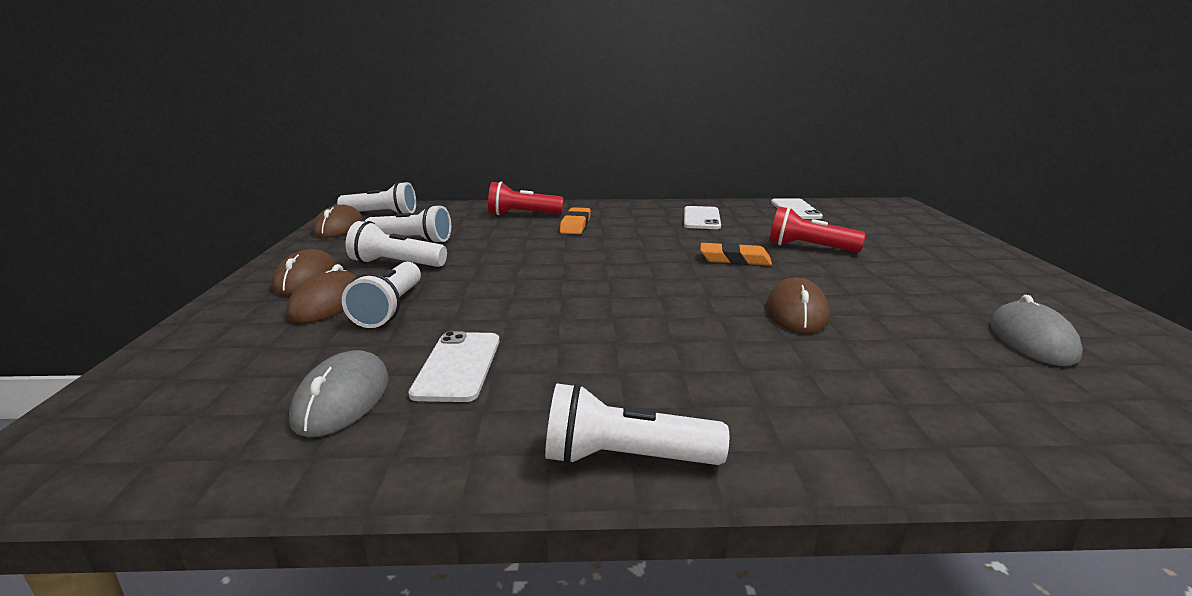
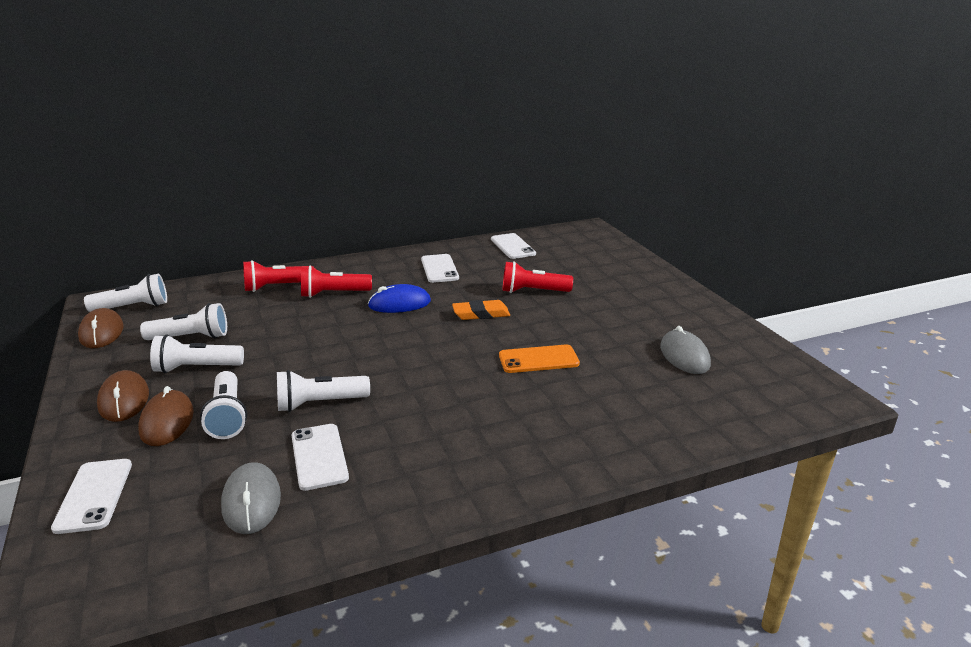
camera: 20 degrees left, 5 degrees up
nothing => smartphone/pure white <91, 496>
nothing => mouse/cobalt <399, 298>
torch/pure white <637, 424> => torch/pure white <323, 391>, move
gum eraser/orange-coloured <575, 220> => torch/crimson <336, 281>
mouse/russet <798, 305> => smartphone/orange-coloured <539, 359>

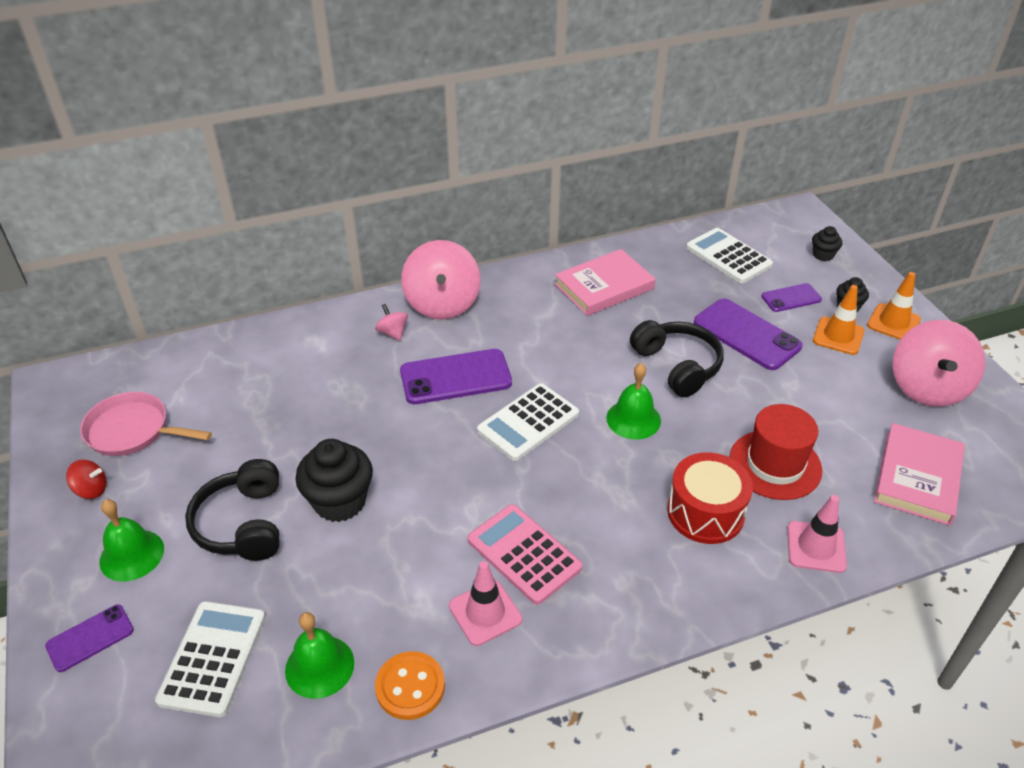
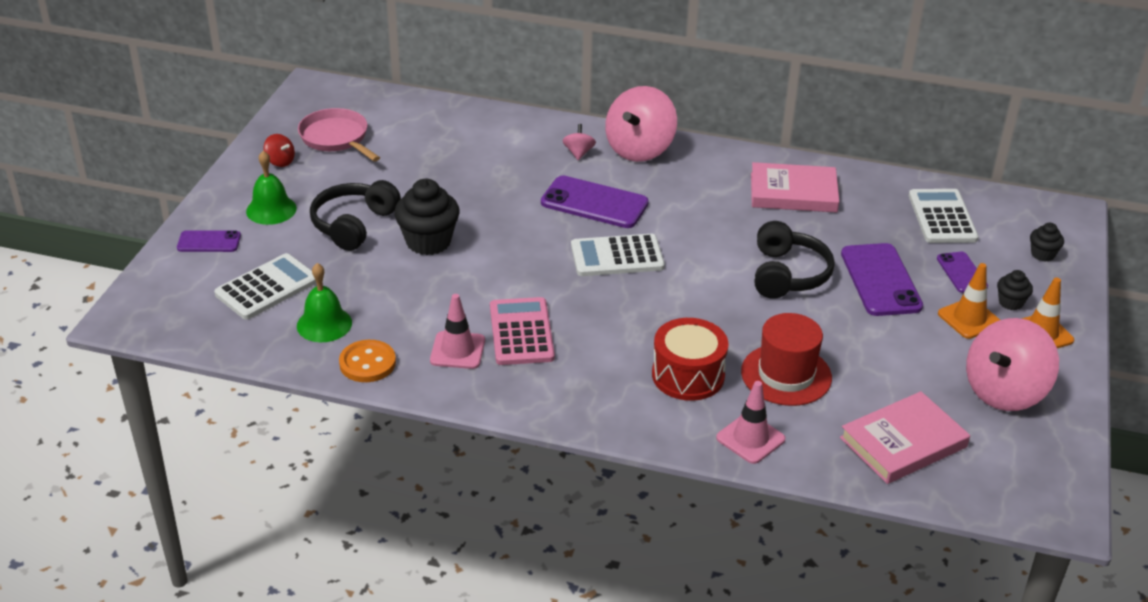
camera: 35 degrees right, 5 degrees down
bell/emerald <633, 401> => nothing
smartphone/violet <791, 297> => smartphone/violet <962, 272>, 60 degrees clockwise

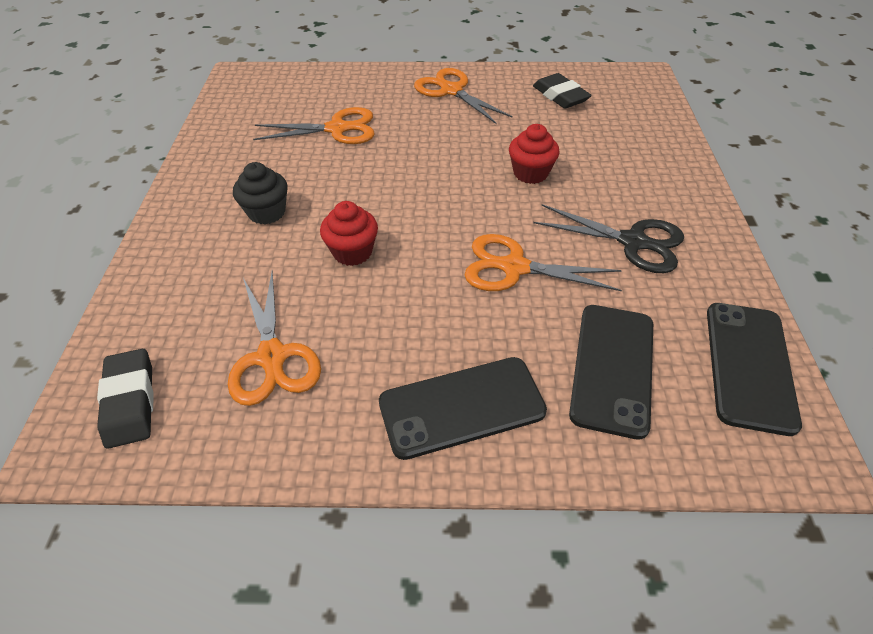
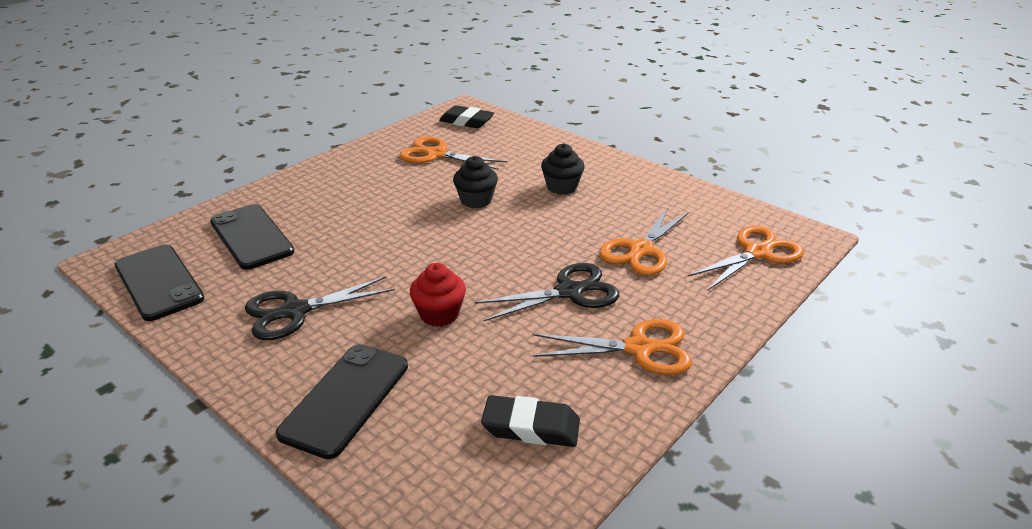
camera: 130 degrees right, 15 degrees down
nothing => pair of scissors/ebony <546, 292>
smartphone/ebony <463, 408> => smartphone/ebony <342, 401>, move
pair of scissors/orange-coloured <543, 262> => pair of scissors/orange-coloured <746, 257>, move
cupcake/crimson <349, 233> => cupcake/ebony <475, 182>

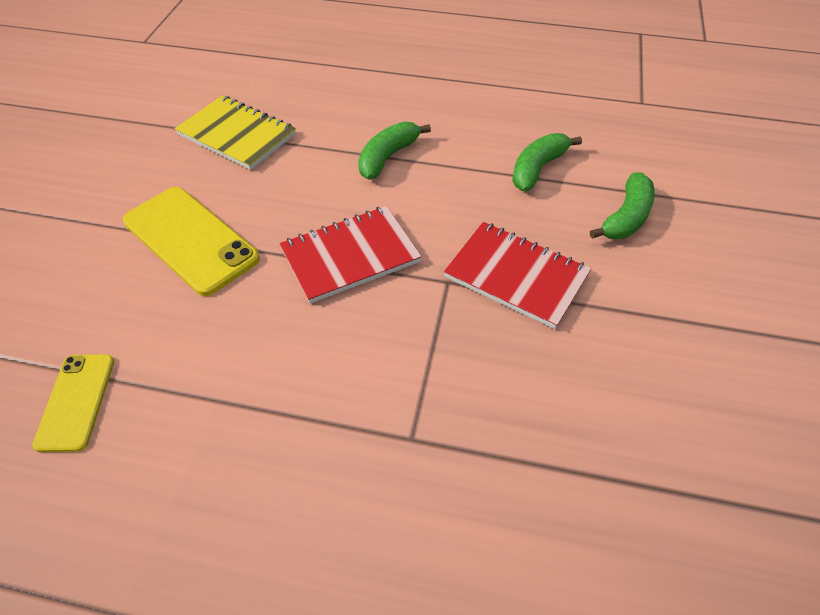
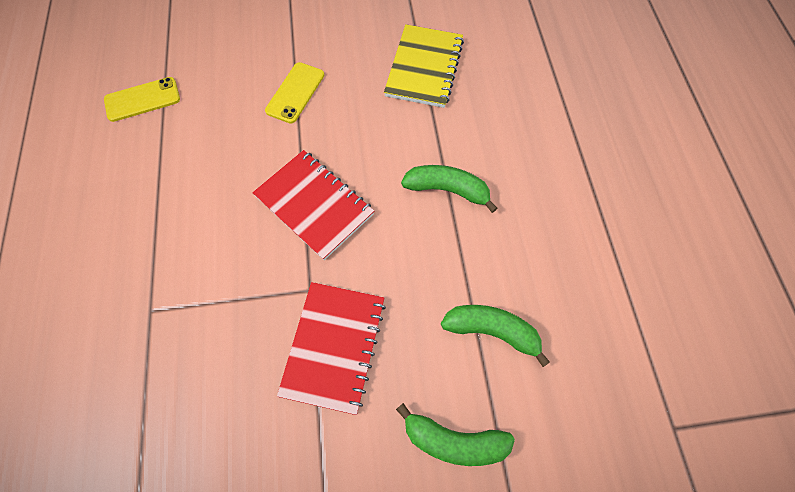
camera: 70 degrees right, 15 degrees up
smartphone/yellow <191, 241> => smartphone/yellow <294, 92>, x0.60

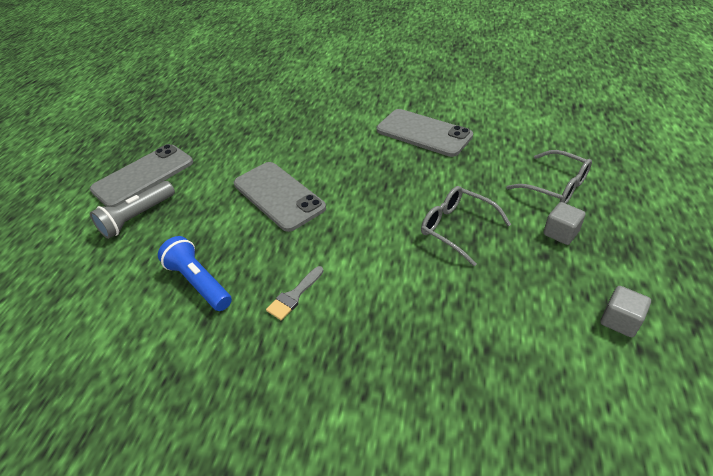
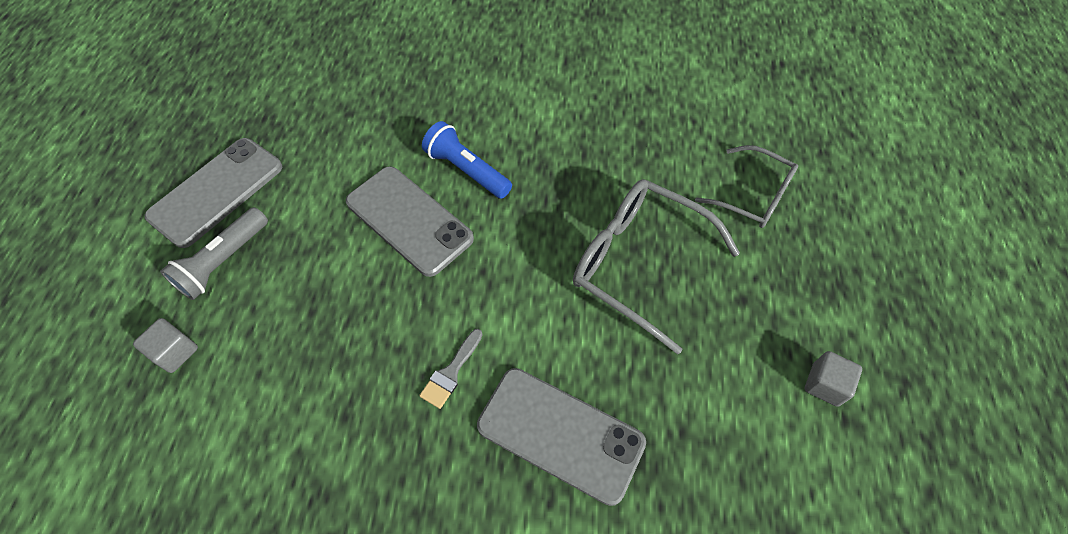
camera: 10 degrees left, 15 degrees up
torch/cobalt <195, 273> => torch/cobalt <467, 160>, move
smartphone/ash-grey <425, 133> => smartphone/ash-grey <561, 437>, move
cube/ash-grey <564, 223> => cube/ash-grey <165, 345>, move
glasses/ash-grey <466, 226> => glasses/ash-grey <656, 267>, x1.57

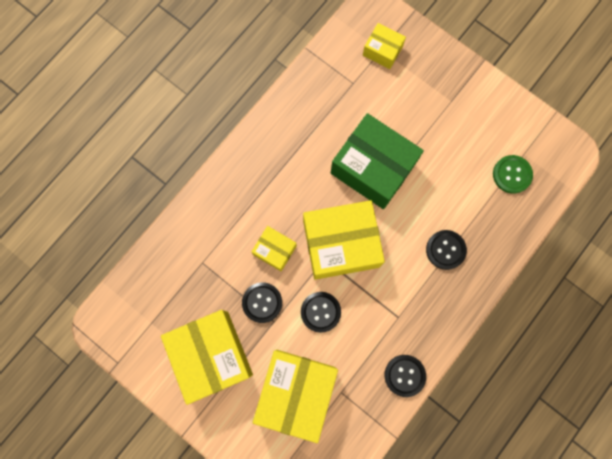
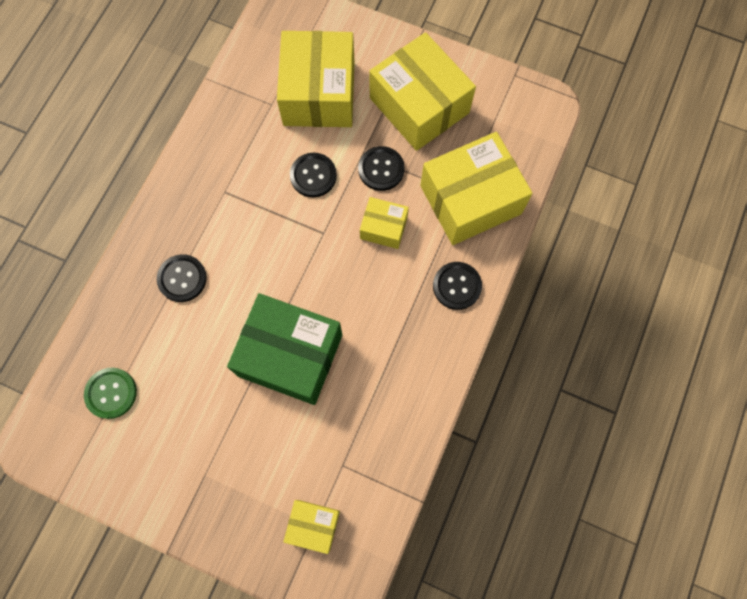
camera: 165 degrees right, 5 degrees down
package/yellow <344, 240> => package/yellow <476, 188>, move
sewing button/ebony <405, 376> => sewing button/ebony <457, 286>, move

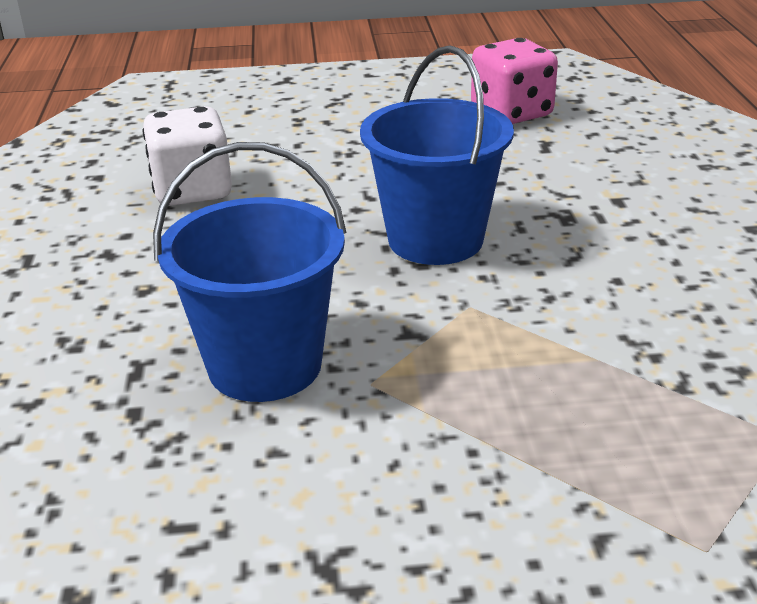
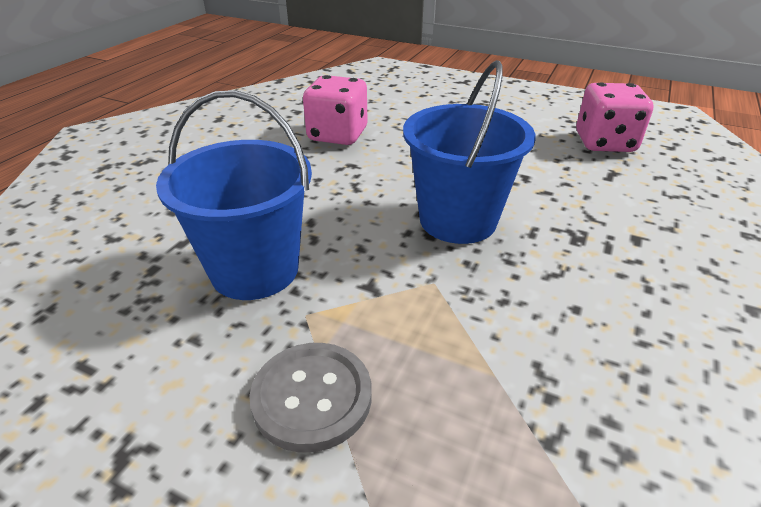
camera: 30 degrees right, 5 degrees up
nothing => sewing button/ash-grey <310, 398>
game die/pure white <187, 156> => game die/pink <335, 110>

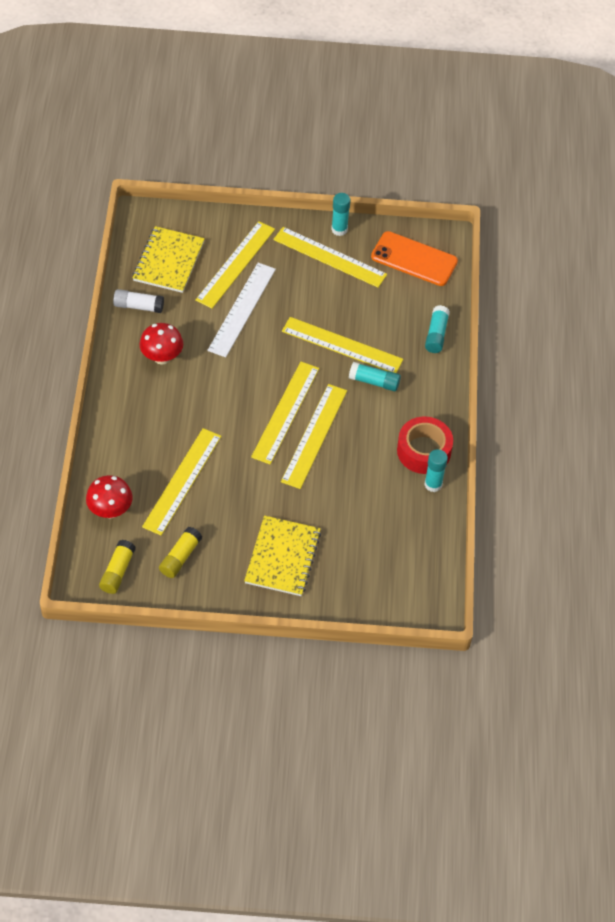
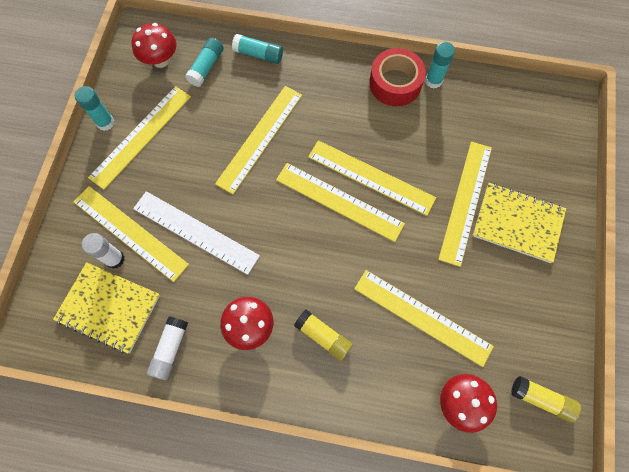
camera: 80 degrees left, 15 degrees up
nothing => glue stick/pure white <103, 251>
nothing => straightedge/yellow <465, 204>
glue stick/yellow <180, 552> => glue stick/yellow <323, 335>, move
glue stick/aqua <375, 376> => glue stick/aqua <204, 62>, move
smartphone/orange-coloured <414, 258> => toadstool/crimson <154, 45>

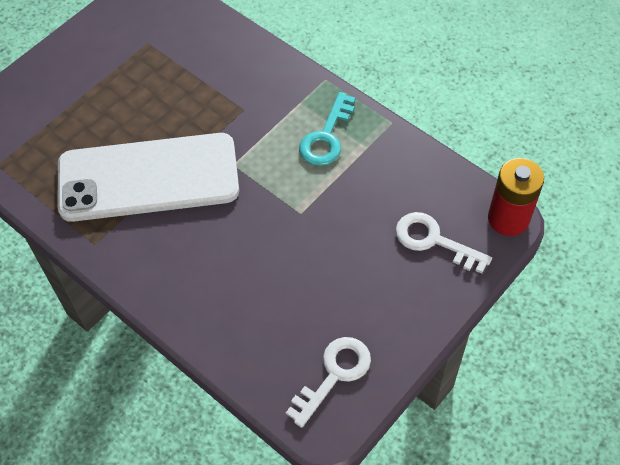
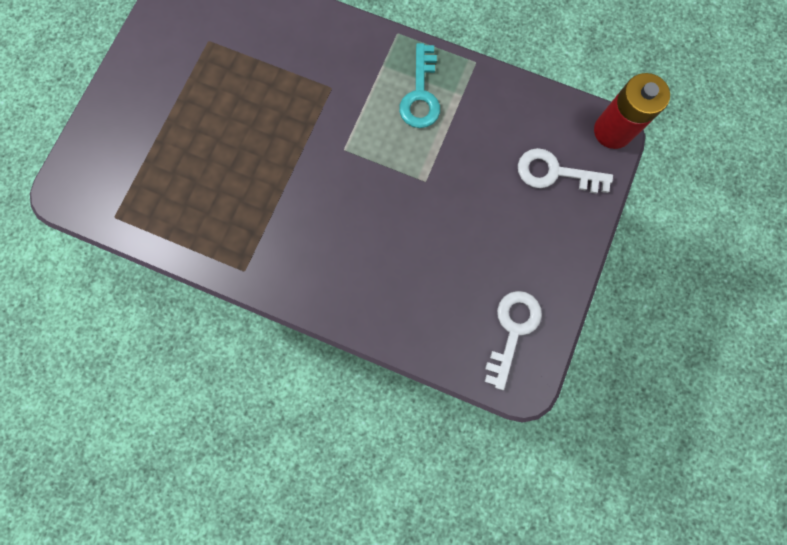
camera: 20 degrees left, 20 degrees up
smartphone/pure white <148, 177> => nothing

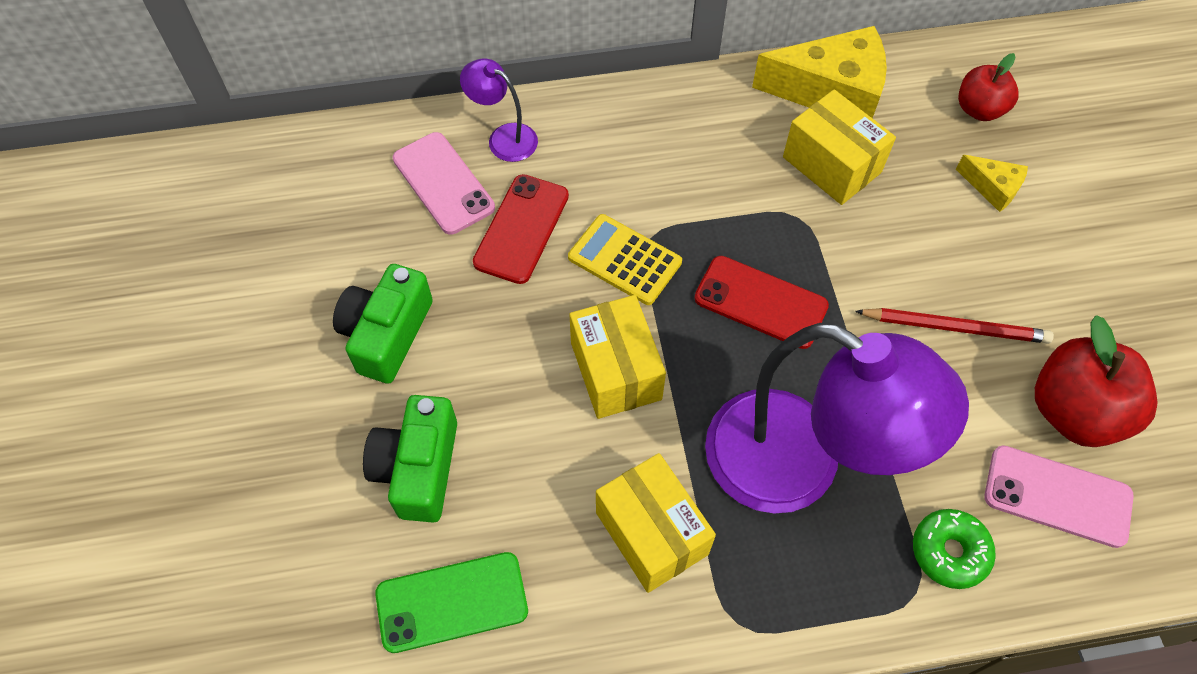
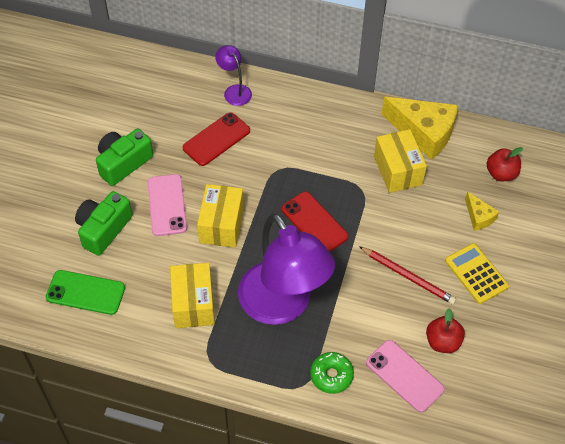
camera: 25 degrees right, 5 degrees down
smartphone/pink <444, 183> => smartphone/pink <167, 205>, move
adding machine/yellow <625, 259> => adding machine/yellow <477, 273>, move
apple/crimson <1096, 381> => apple/crimson <445, 330>, x0.61

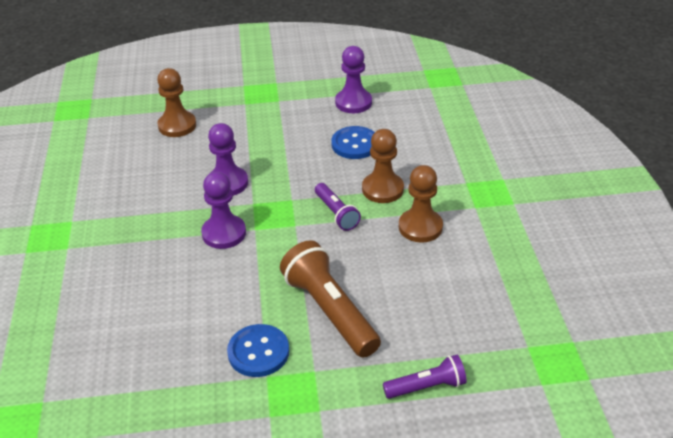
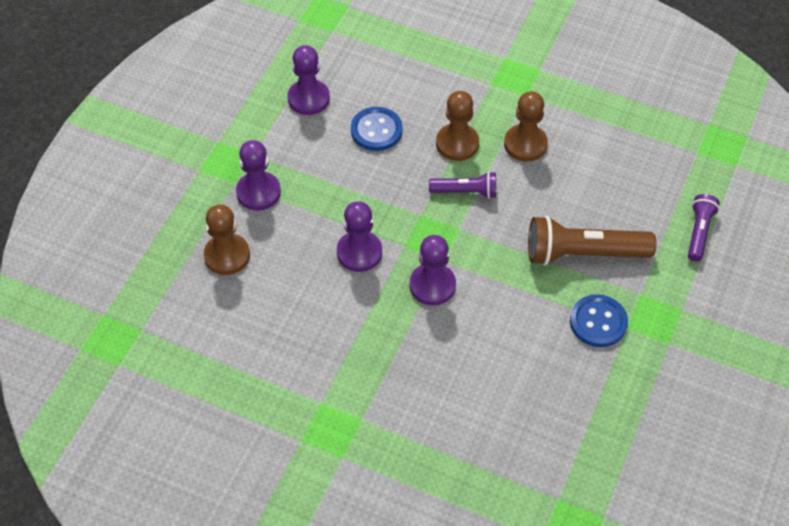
camera: 60 degrees left, 15 degrees up
nothing => pawn/violet <258, 175>

